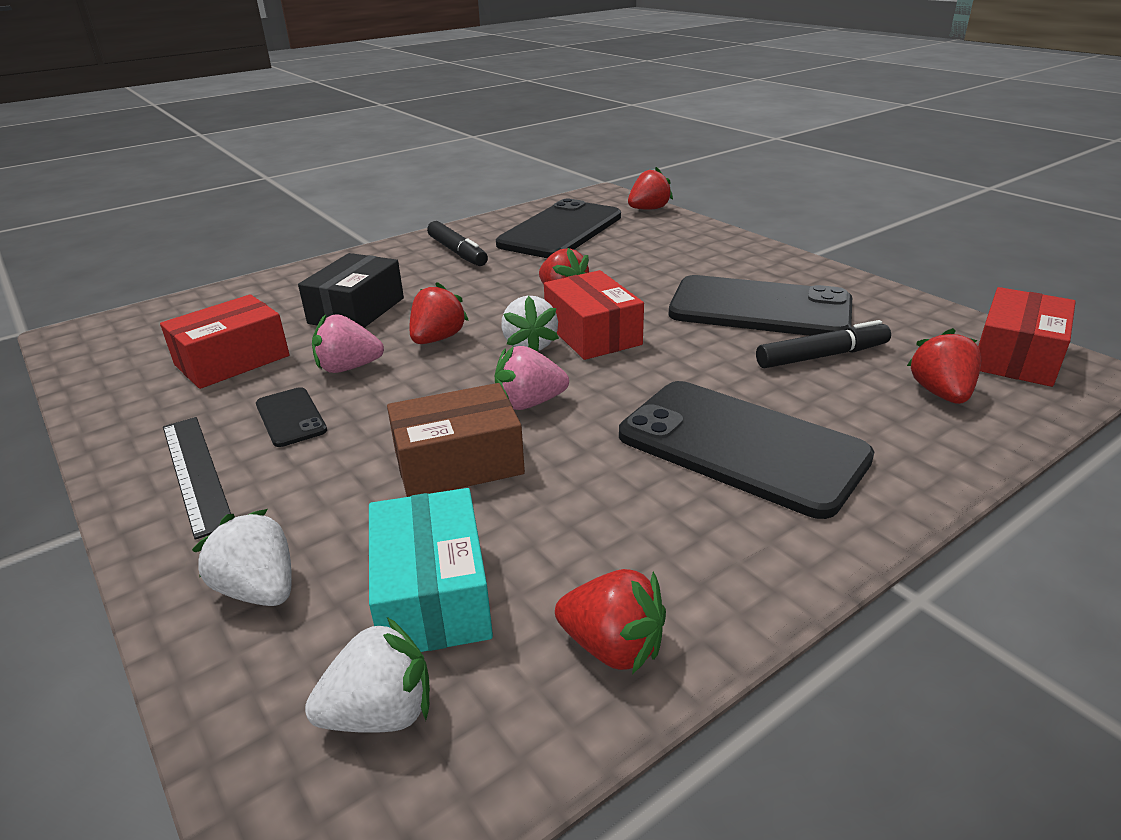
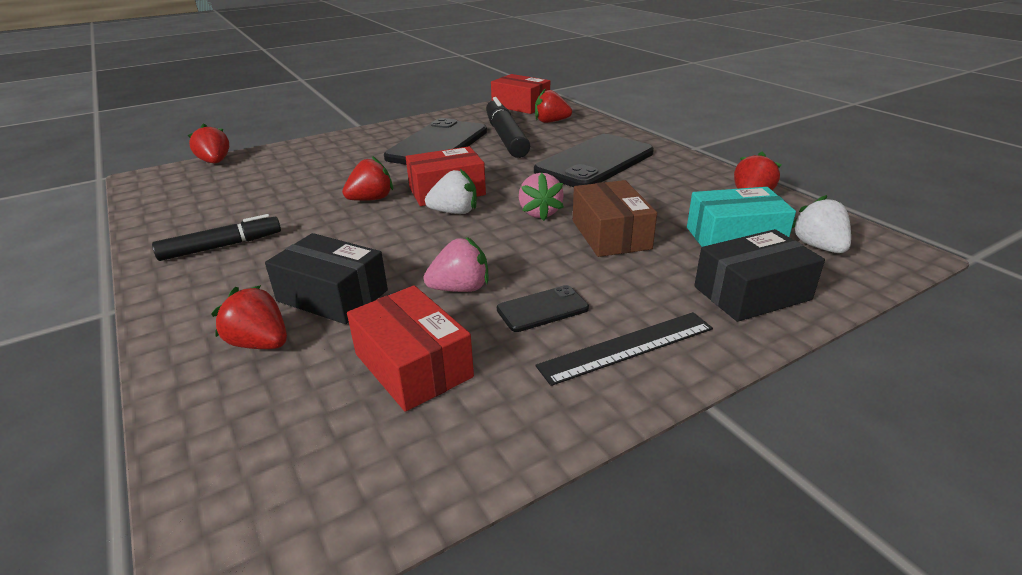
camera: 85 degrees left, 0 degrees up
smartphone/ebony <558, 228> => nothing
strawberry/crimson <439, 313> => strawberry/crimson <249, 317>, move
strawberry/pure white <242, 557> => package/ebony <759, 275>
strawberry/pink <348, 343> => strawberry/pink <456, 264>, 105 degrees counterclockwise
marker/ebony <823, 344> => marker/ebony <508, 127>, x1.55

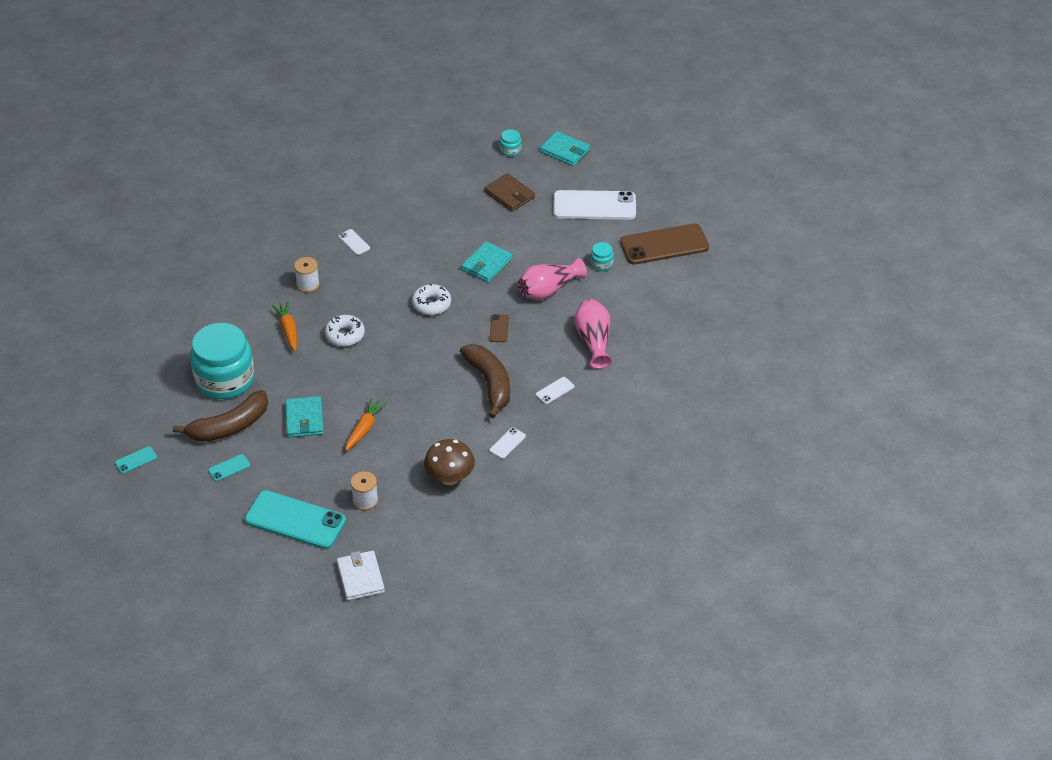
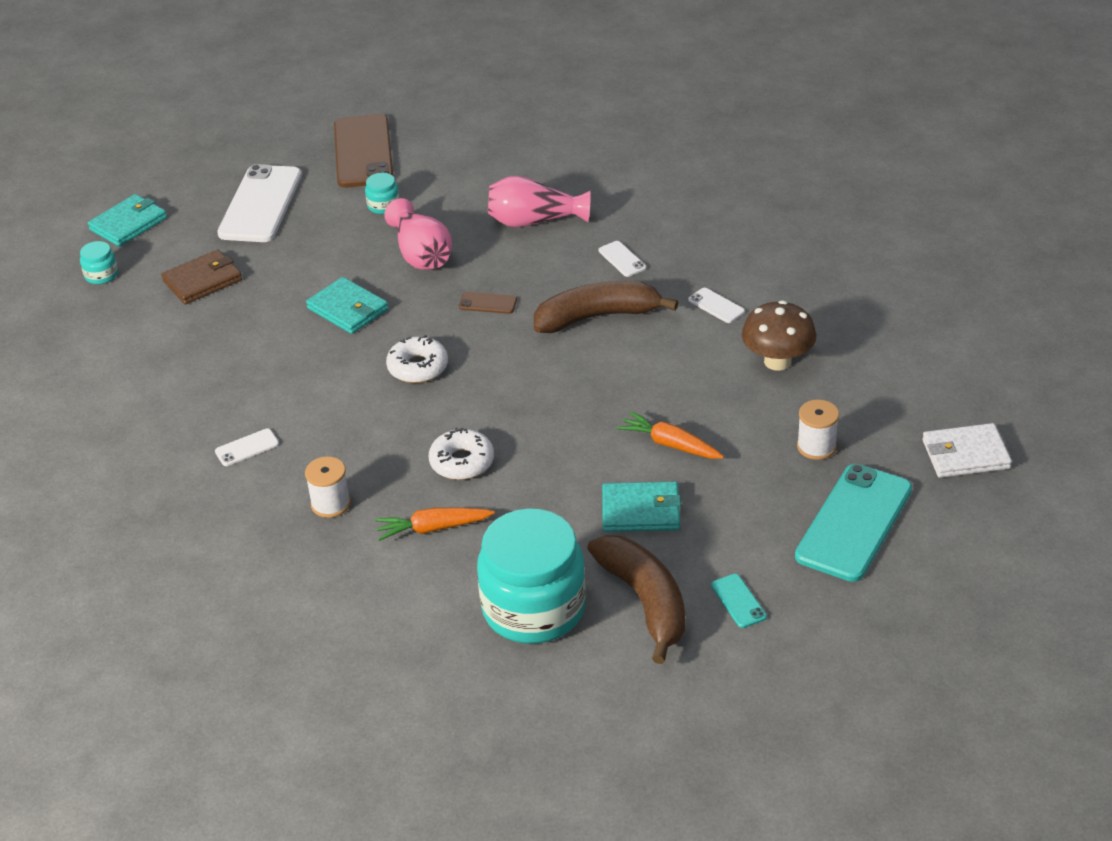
camera: 80 degrees left, 5 degrees down
smartphone/aqua <136, 460> => nothing

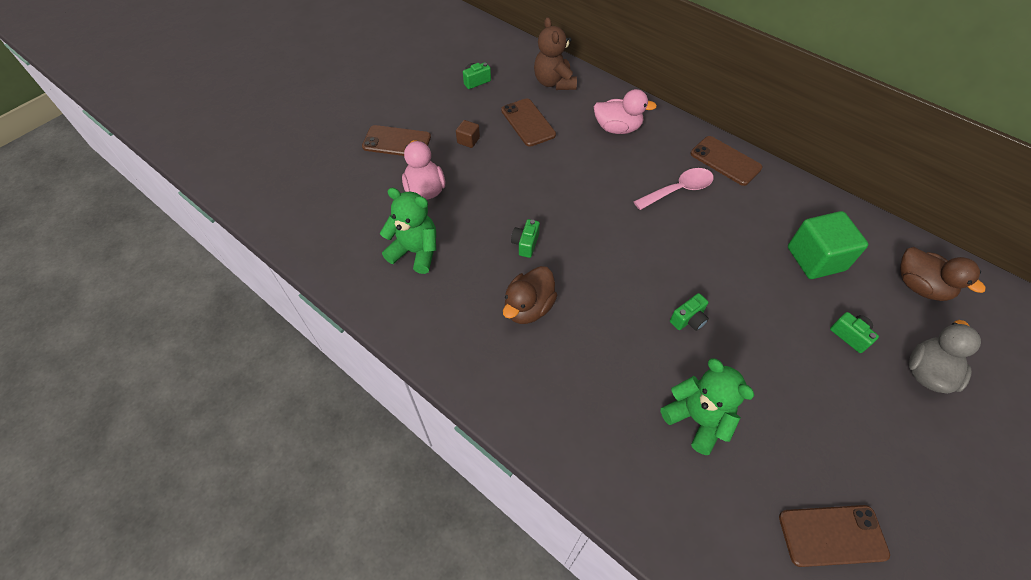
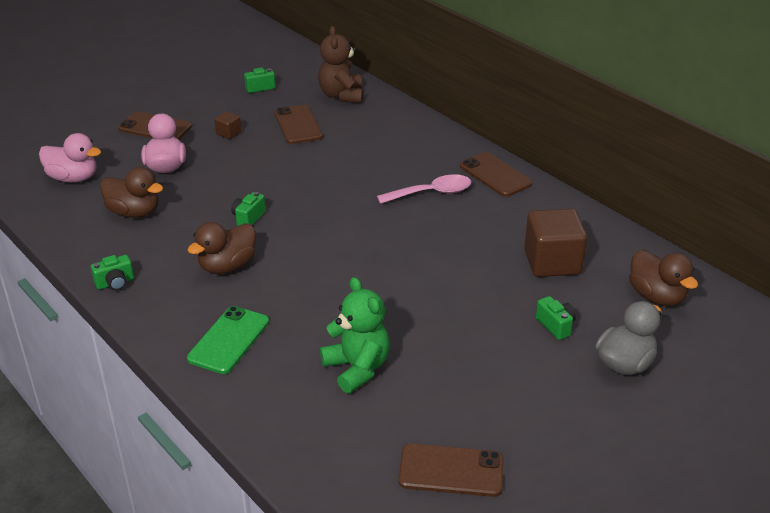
camera: 10 degrees right, 20 degrees down
nothing => smartphone/emerald <228, 340>
toy duck/pink <625, 111> => toy duck/pink <70, 158>, move
photo camera/emerald <689, 312> => photo camera/emerald <112, 273>, move
teddy/emerald <408, 231> => toy duck/russet <131, 192>
cube/emerald <828, 245> => cube/russet <555, 242>

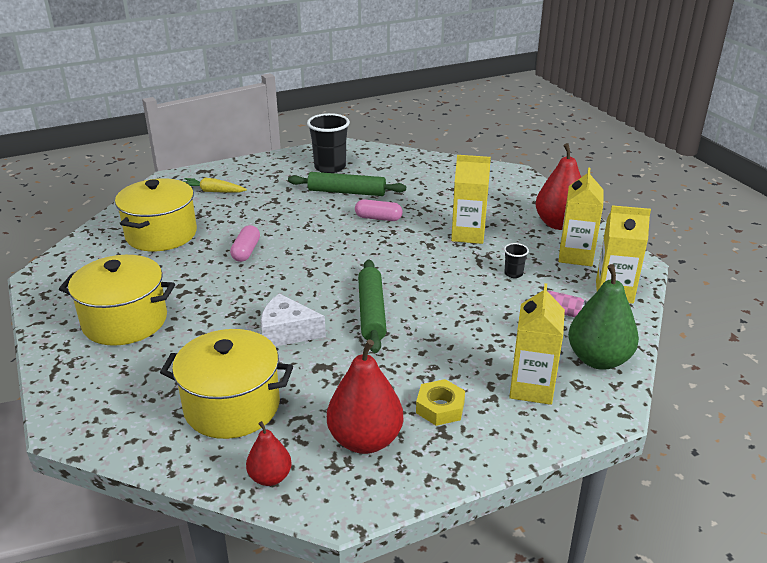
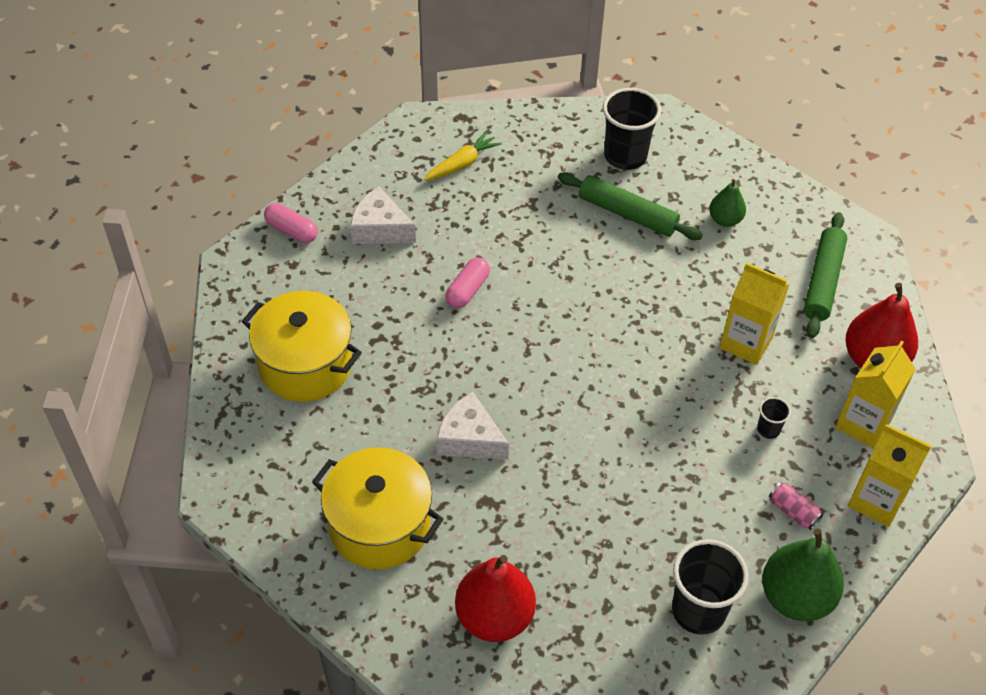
camera: 20 degrees right, 20 degrees up
pear/crimson <269, 453> => nothing
hex nut/yellow <440, 402> => nothing
nothing => pear/emerald <727, 203>
pill shape/pink <379, 210> => pill shape/pink <291, 223>, move
rolling pin/emerald <372, 306> => rolling pin/emerald <825, 275>, move
cooking pot/yellow <156, 214> => cheese/pure white <383, 215>
juice carton/yellow <537, 344> => beaker/ebony <710, 587>
toy carrot/yellow <215, 185> => toy carrot/yellow <463, 156>, 105 degrees clockwise

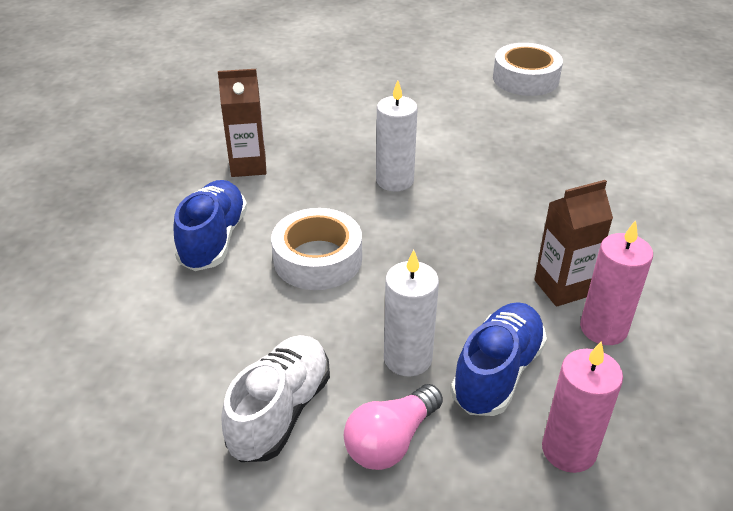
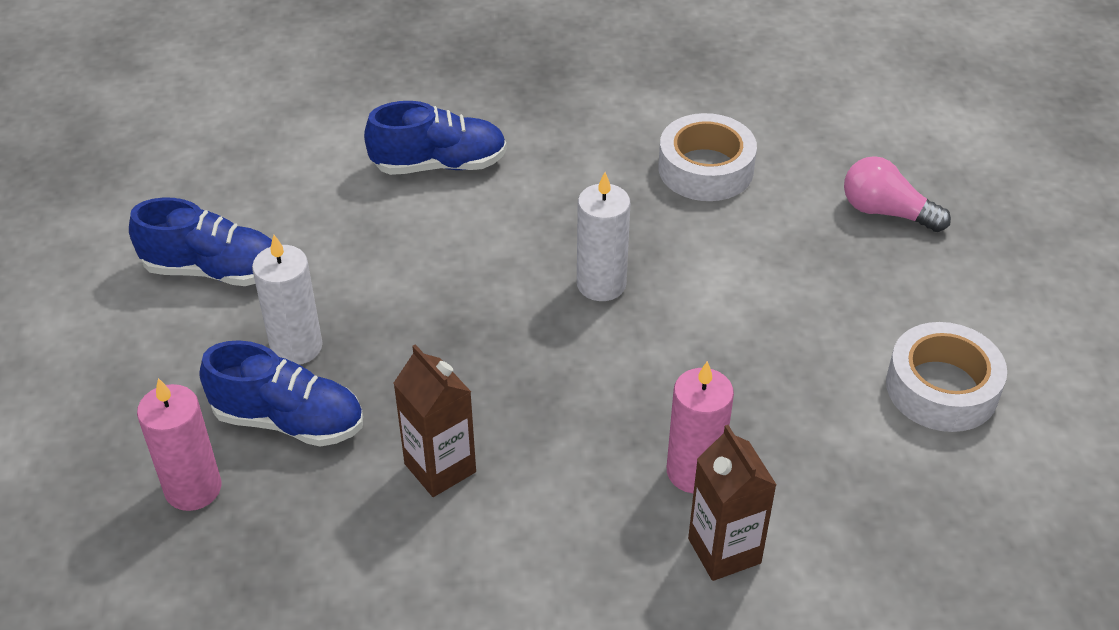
camera: 75 degrees right, 5 degrees up
juice carton/russet <242, 123> => juice carton/russet <732, 503>, move
sticky tape/pure white <316, 249> => sticky tape/pure white <707, 157>, move
bulb/pink <393, 427> => bulb/pink <897, 194>, move
pillar candle/pink <616, 282> => pillar candle/pink <700, 427>, move
lace-up shoe/pure white <275, 398> => lace-up shoe/cobalt <200, 242>

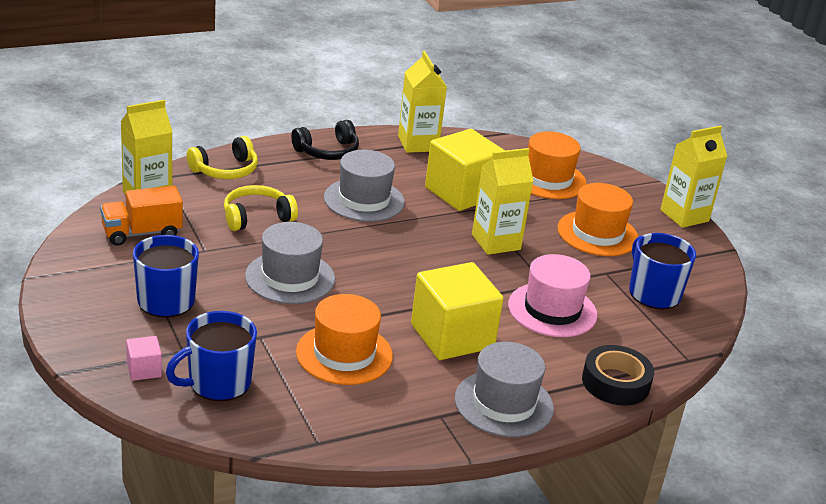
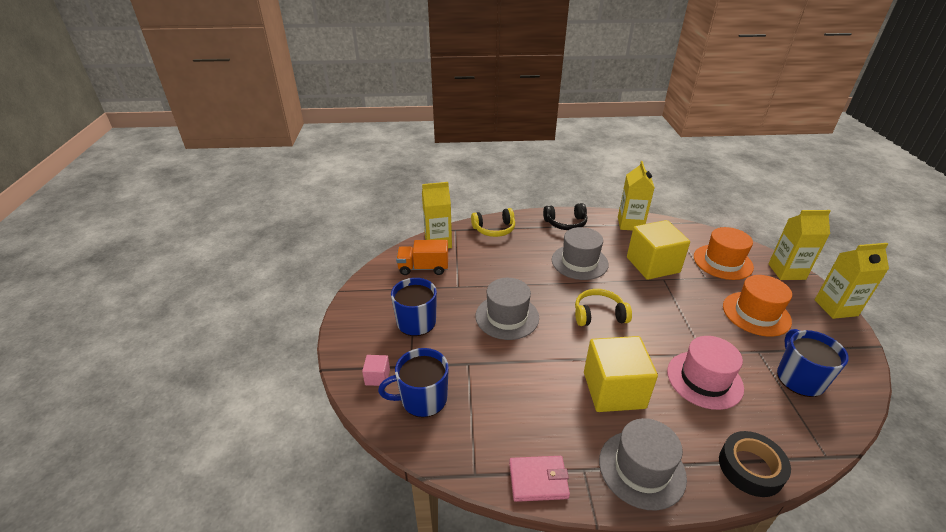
camera: 25 degrees right, 5 degrees up
hat/orange-coloured <344, 339> => nothing
nothing => card wallet/pink <539, 479>
headset/yellow <261, 208> => headset/yellow <603, 307>, move
juice carton/yellow <502, 201> => juice carton/yellow <799, 245>, move

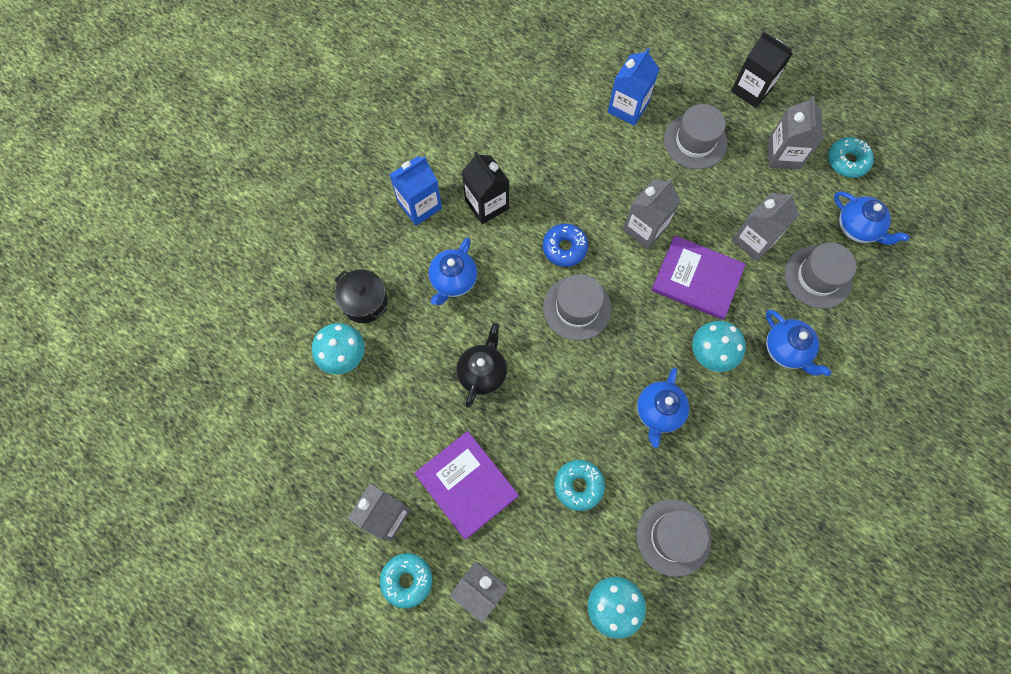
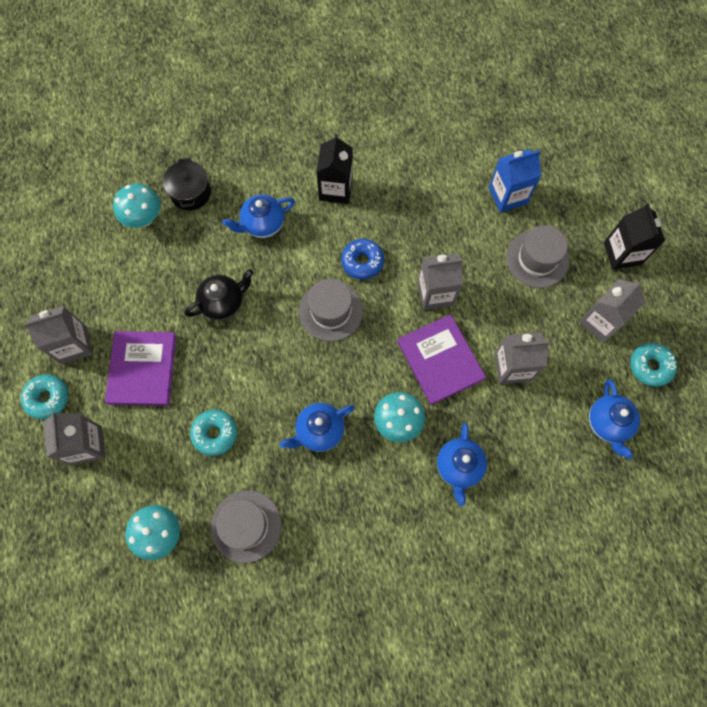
camera: 40 degrees right, 0 degrees up
juice carton/cobalt <415, 191> => nothing
hat/ash-grey <820, 275> => nothing

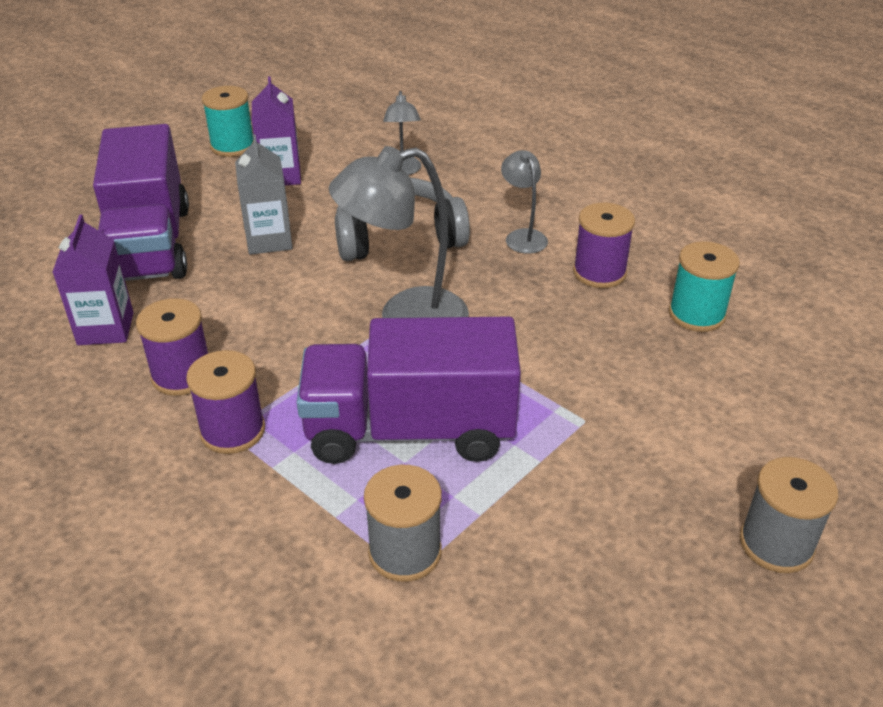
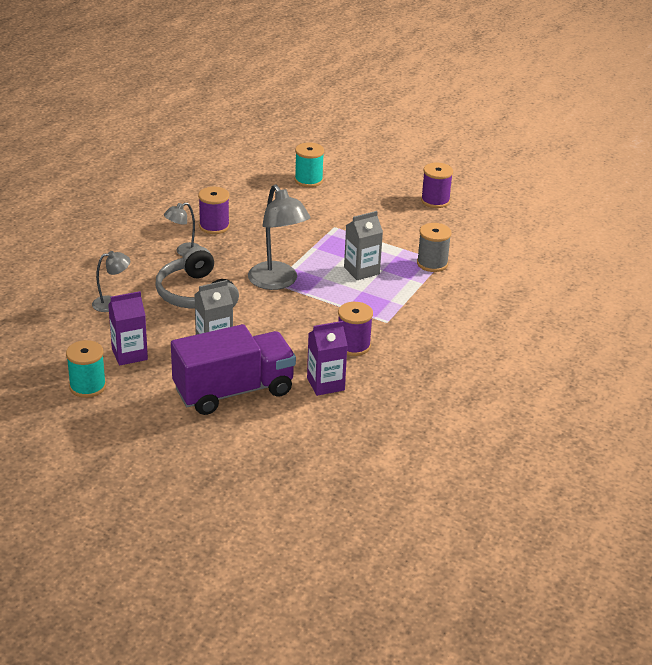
camera: 105 degrees left, 5 degrees down
reel of thread/ash-grey <789, 515> => nothing
reel of thread/violet <225, 402> => reel of thread/violet <437, 185>, move
reel of thread/aqua <704, 286> => reel of thread/aqua <309, 165>, move
toy truck/violet <409, 390> => juice carton/ash-grey <363, 245>

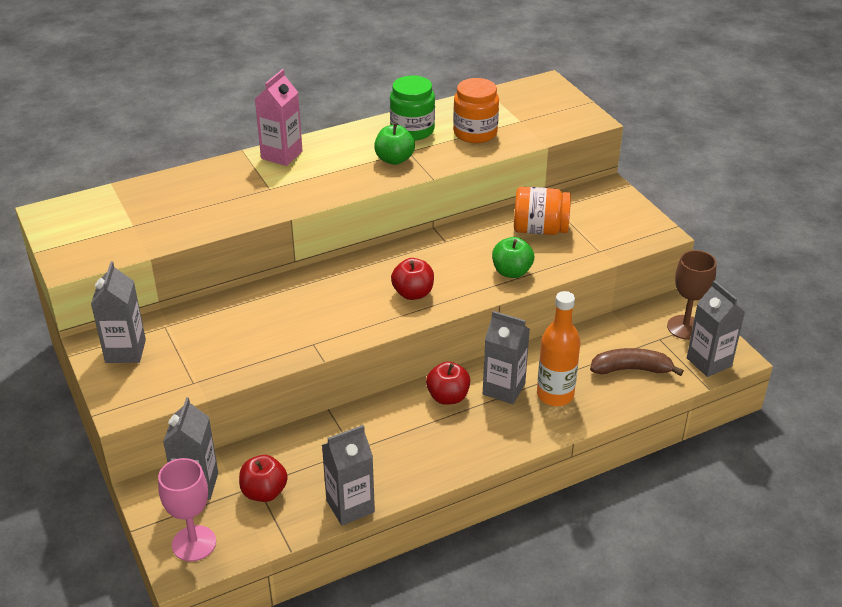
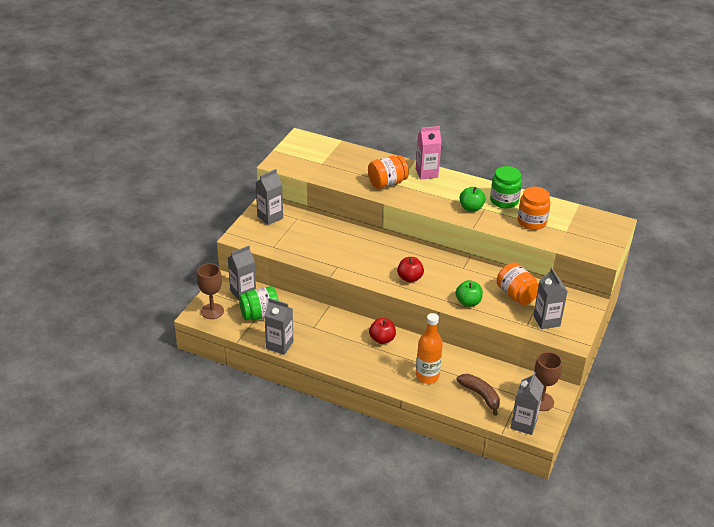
camera: 50 degrees right, 0 degrees up
nothing => jar/orange-coloured <388, 172>
juice carton/ash-grey <506, 357> => juice carton/ash-grey <550, 298>, move
apple/crimson <263, 478> => jar/emerald <259, 303>
chalice/pink <187, 509> => chalice/russet <210, 291>

